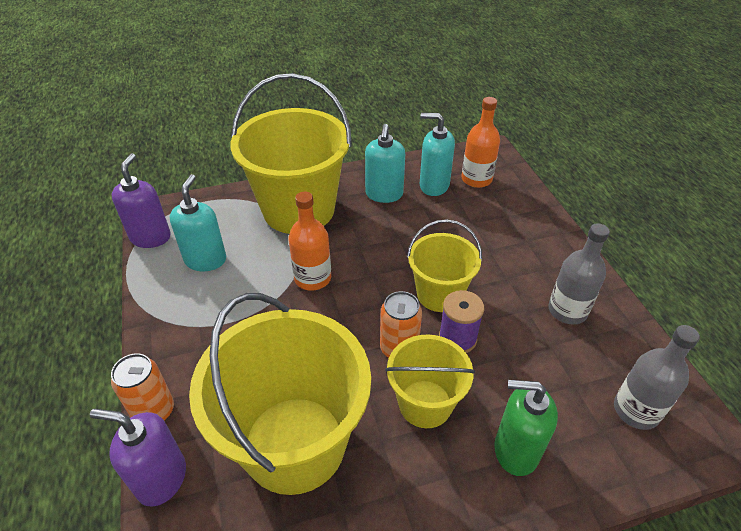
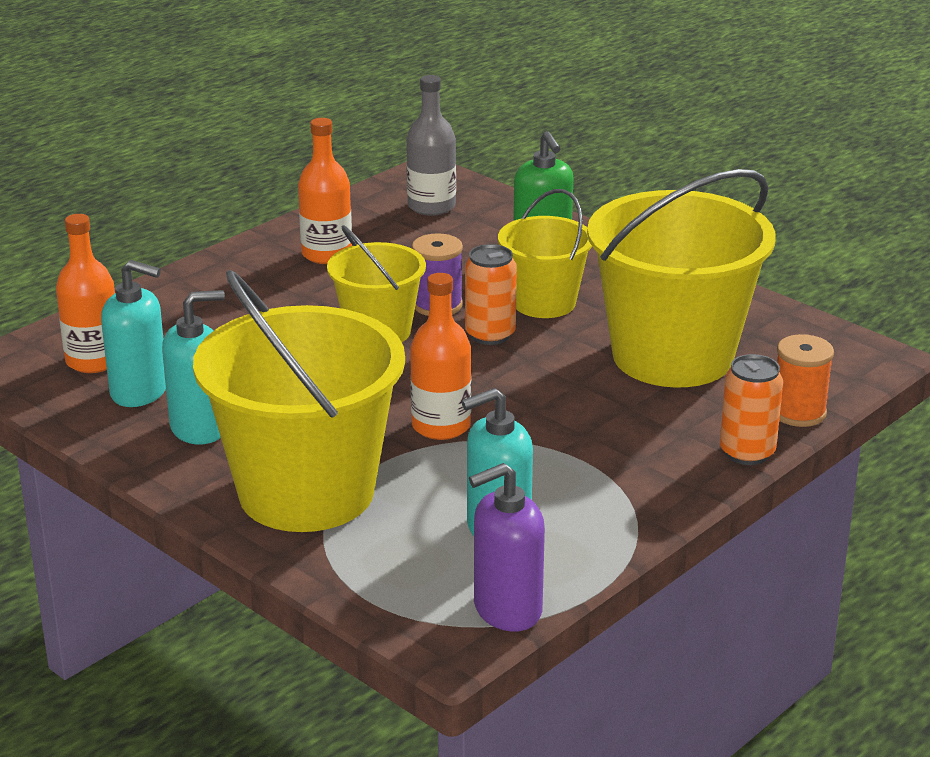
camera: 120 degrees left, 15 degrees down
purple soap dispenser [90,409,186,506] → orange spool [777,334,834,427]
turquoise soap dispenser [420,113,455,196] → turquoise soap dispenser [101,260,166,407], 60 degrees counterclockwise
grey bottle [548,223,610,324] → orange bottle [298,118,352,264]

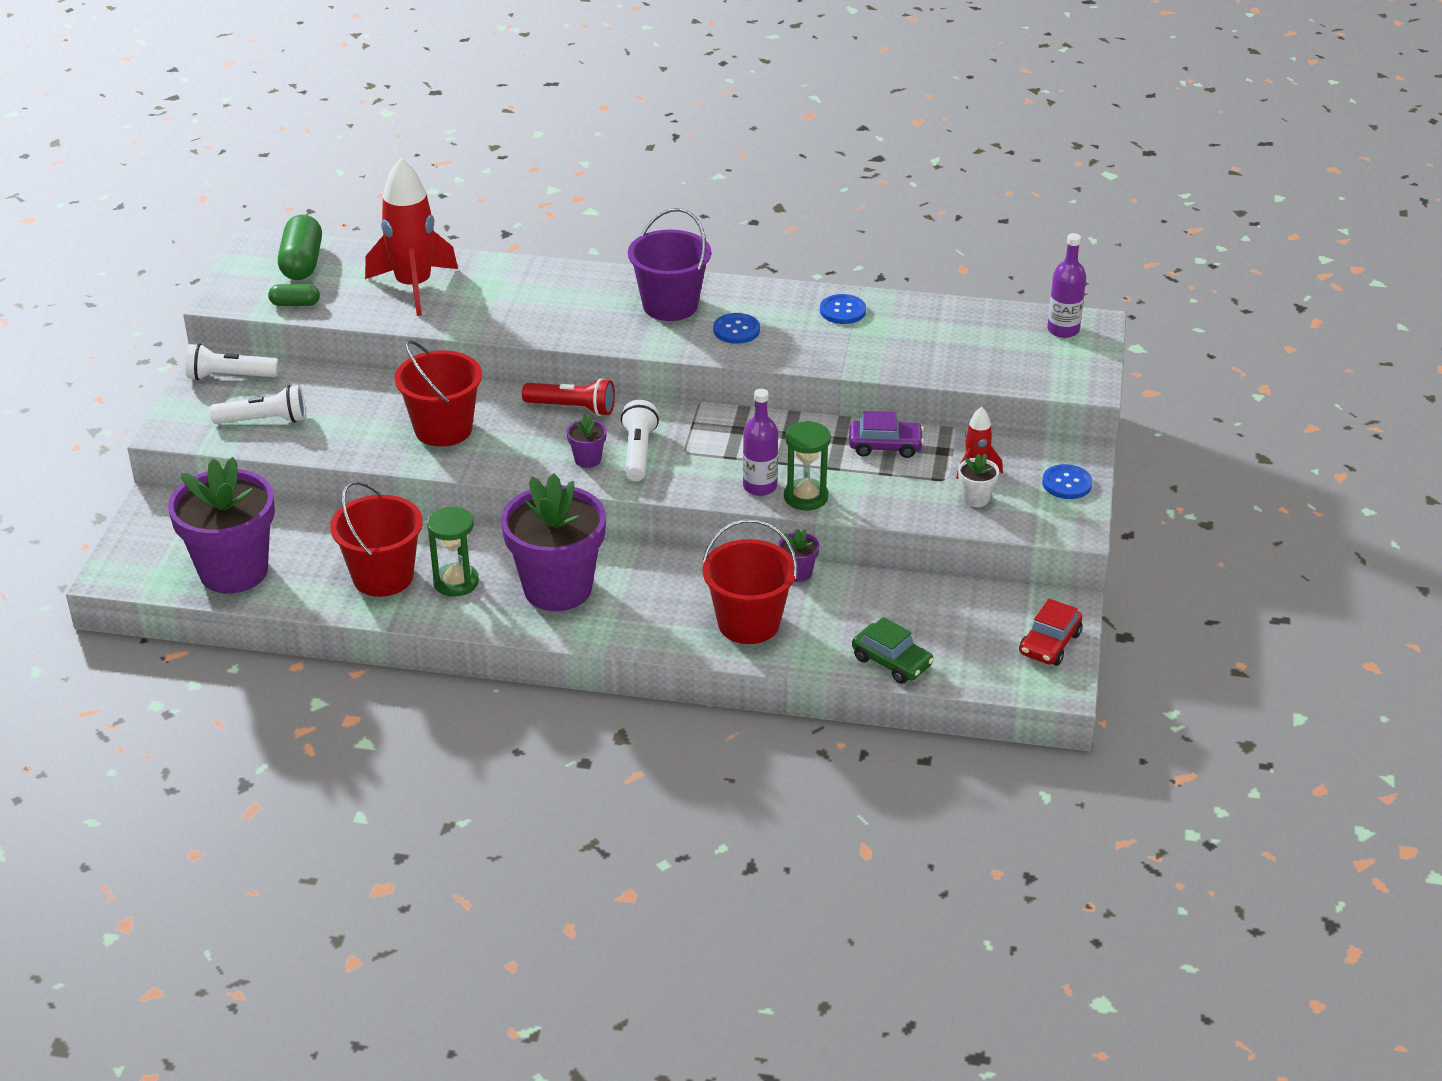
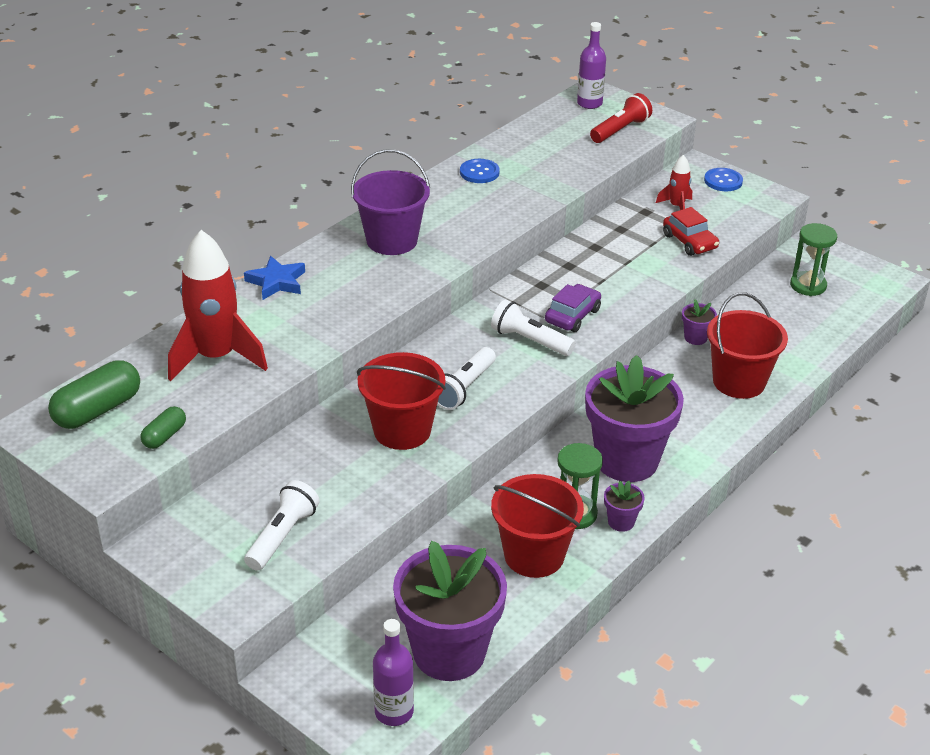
camera: 60 degrees left, 0 degrees up
white flashlight [186,343,279,380] → white flashlight [437,347,496,410], relocated
green capsule [278,214,322,280] → green capsule [48,360,140,429], 75 degrees counterclockwise
red flashlight [522,378,615,416] → red flashlight [590,93,652,143], relocated
purple flower pot [567,414,607,468] → purple flower pot [604,481,645,532], relocated
blue button [713,313,760,344] → -
purple bottle [743,389,778,496] → purple bottle [373,619,414,726], relocated
green hourglass [784,421,831,511] → green hourglass [790,223,837,296], relocated
purple car [849,411,924,458] → purple car [545,284,601,332], relocated
green car [852,617,934,684] → -
white flower pot [958,453,999,507] → -
red car [1019,599,1082,666] → red car [663,207,719,256], relocated
- → blue star [244,256,305,300]

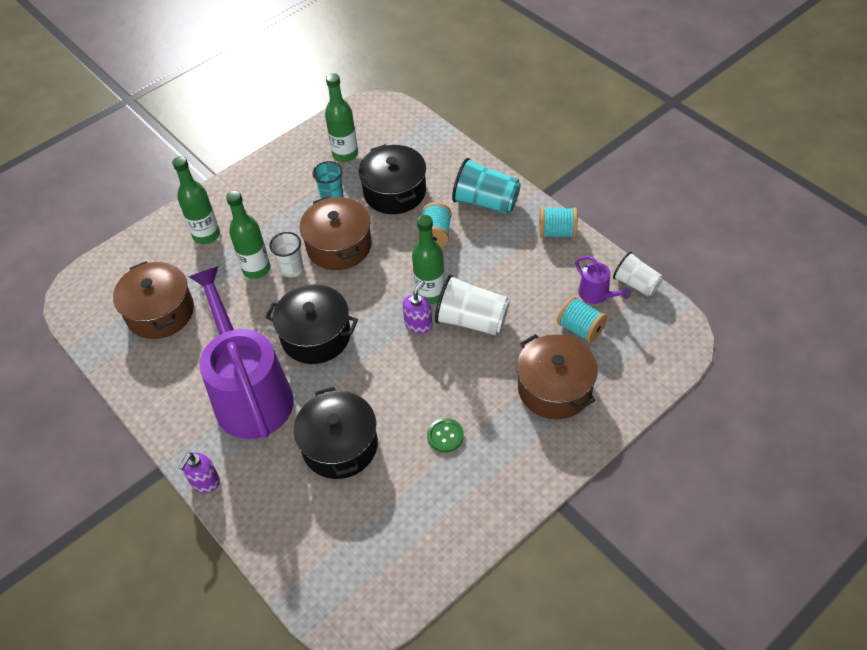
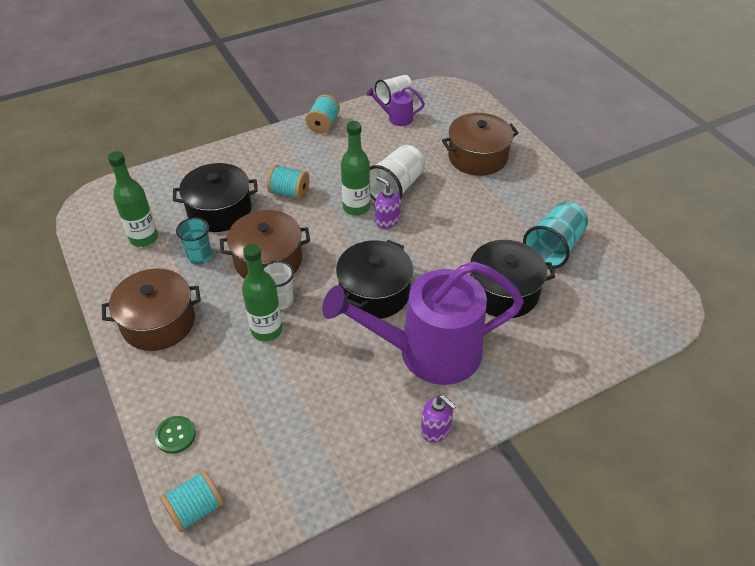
camera: 80 degrees left, 5 degrees down
brown pot [113,261,194,339] → brown pot [102,269,201,351], relocated
green bottle [172,156,220,244] → -
purple soap dispenser [179,453,220,493] → purple soap dispenser [421,395,457,443], relocated
green button [427,418,464,453] → green button [154,416,196,454], relocated
turquoise cup [452,158,521,214] → turquoise cup [523,202,588,269], relocated
turquoise spool [557,296,607,343] → turquoise spool [160,470,224,533], relocated
purple watering can [575,256,631,304] → purple watering can [366,86,425,126], 150 degrees counterclockwise

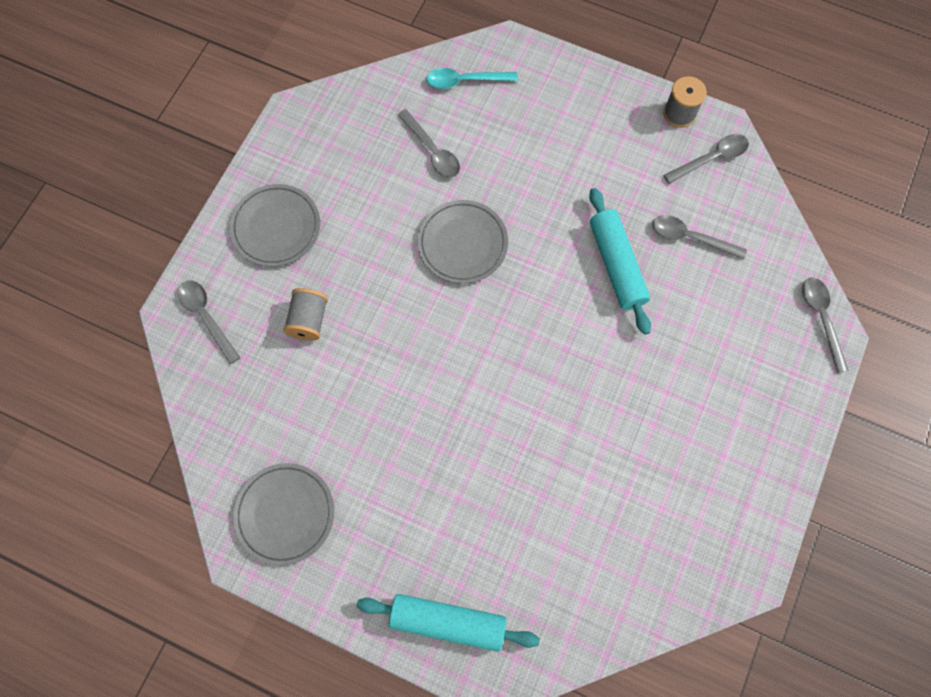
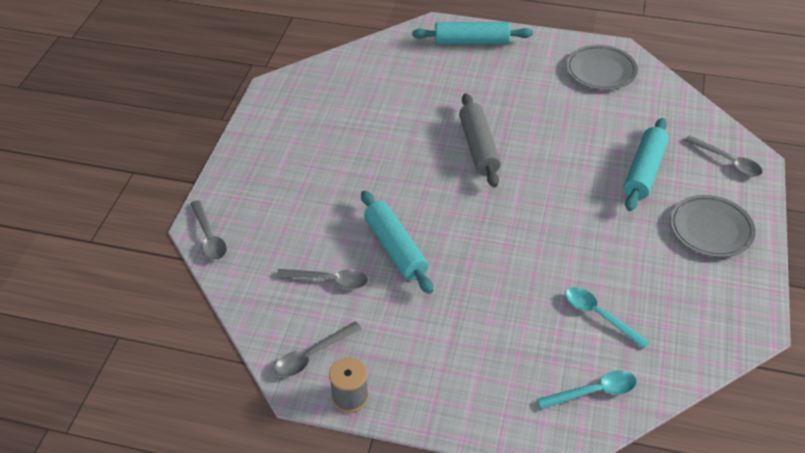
camera: 170 degrees right, 25 degrees down
grey spool [283,288,328,341] → turquoise rolling pin [624,118,669,211]
grey spoon [398,109,460,178] → turquoise spoon [565,287,650,349]
grey plate [418,200,508,284] → -
- → grey rolling pin [459,93,501,188]

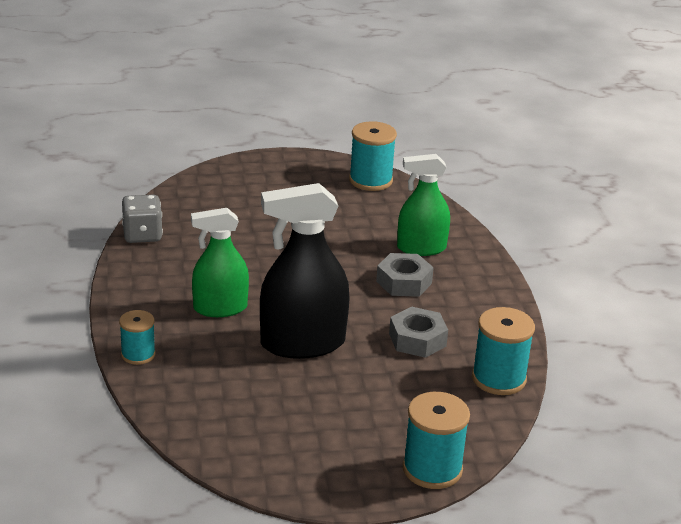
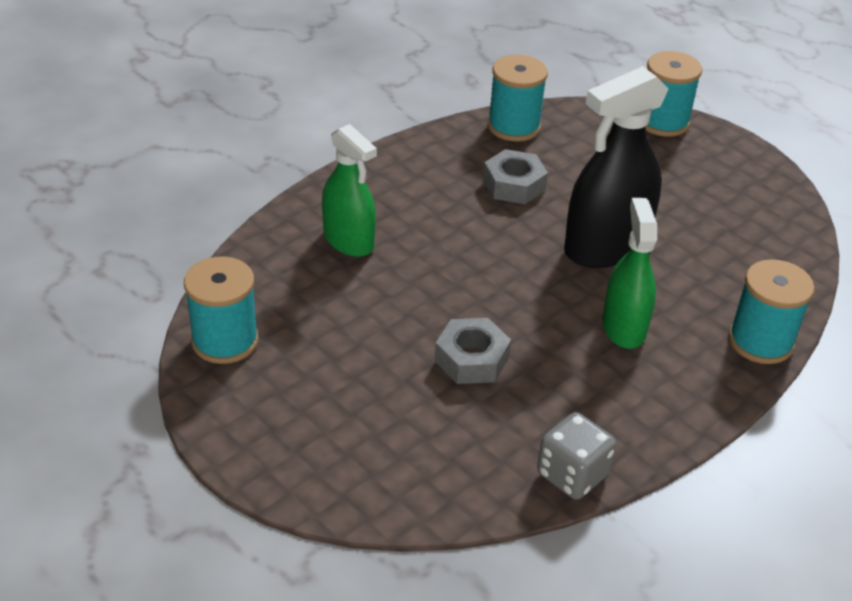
camera: 125 degrees left, 10 degrees up
turquoise spool [119,310,155,365] → turquoise spool [728,259,815,364], x1.60
green spray bottle [191,208,249,317] → green spray bottle [602,198,657,349], 135 degrees counterclockwise
black spray bottle [260,183,350,359] → black spray bottle [564,66,669,268], 105 degrees clockwise
grey nut [376,253,434,297] → grey nut [435,318,511,384], relocated

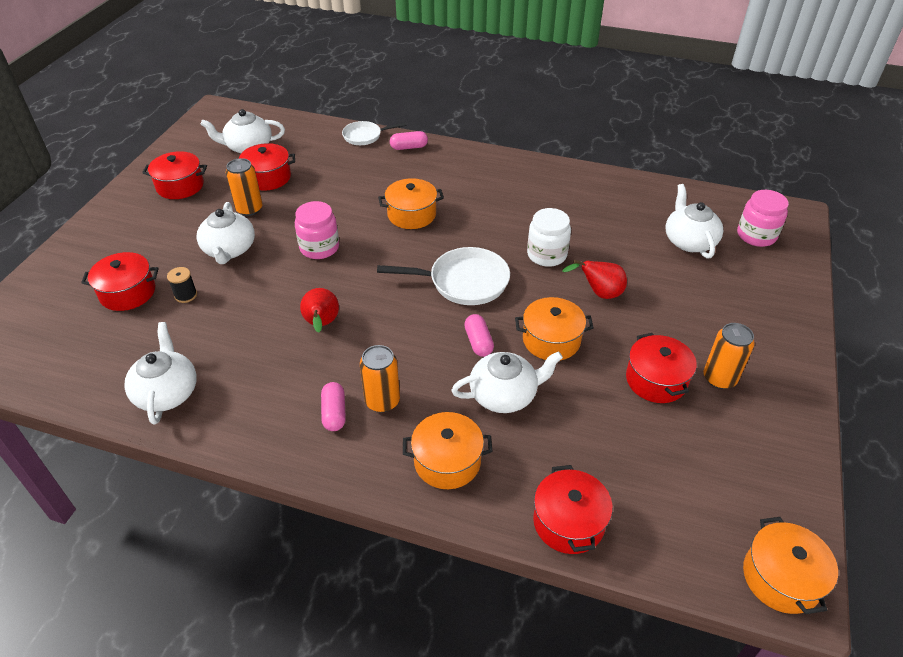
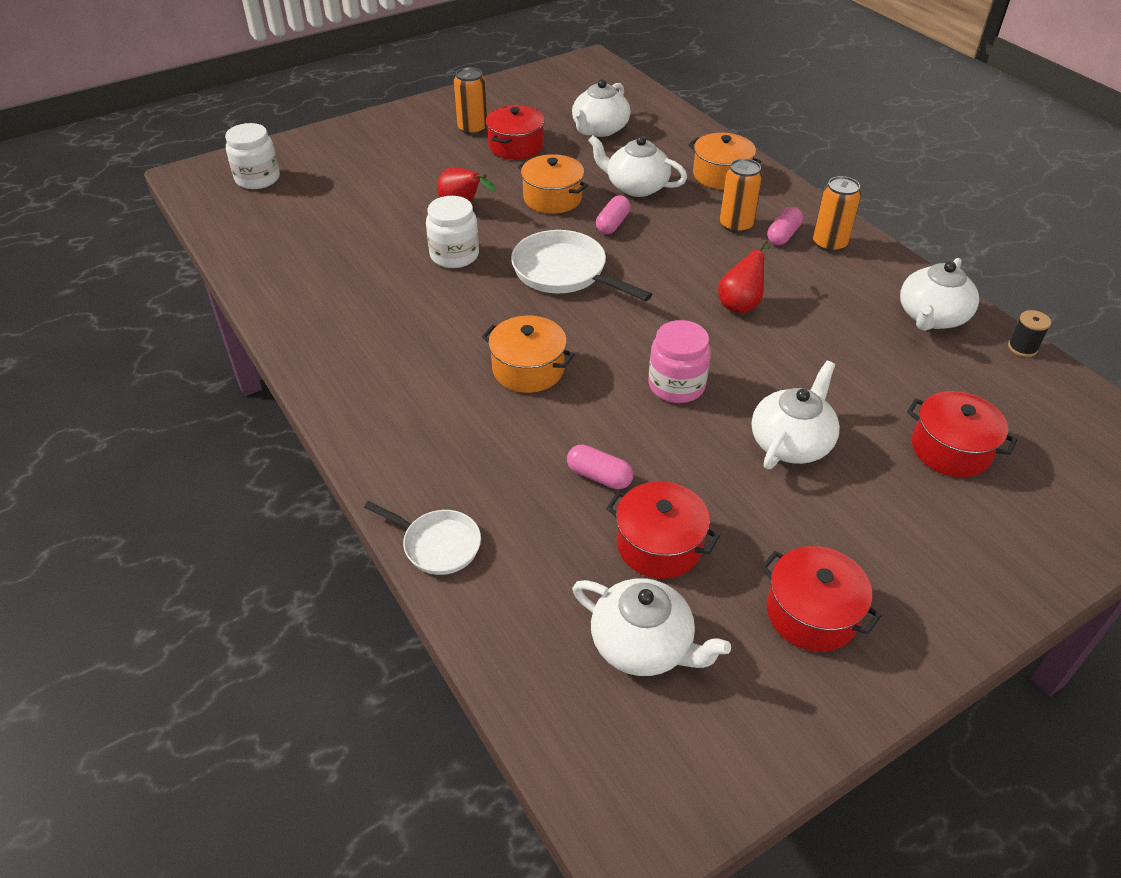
camera: 140 degrees left, 0 degrees up
black spool [167,267,197,303] → black spool [1008,310,1051,357], relocated
orange can [226,158,263,216] → orange can [813,176,861,252], relocated
pink capsule [390,131,428,150] → pink capsule [567,444,633,489], relocated
red pot [533,465,613,554] → -
white teapot [666,184,723,259] → white teapot [572,79,630,137], relocated
pink jar [737,190,789,247] → white jar [225,123,280,189]
orange pot [743,517,838,614] → -

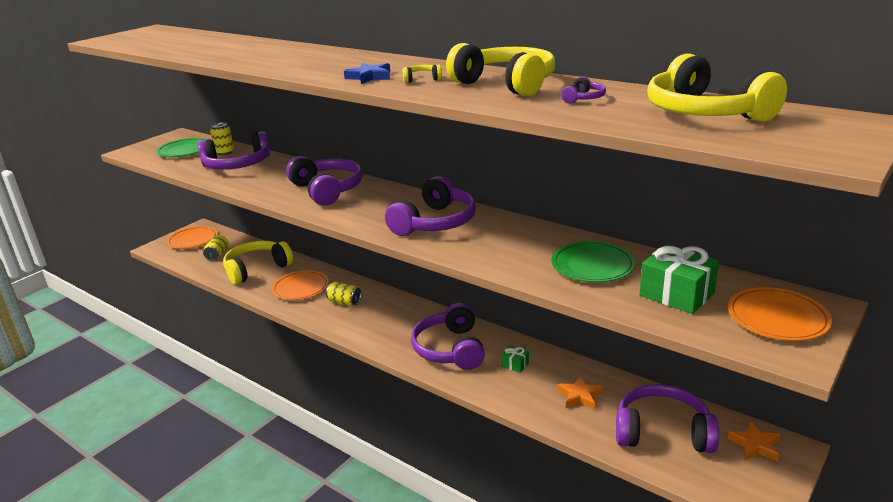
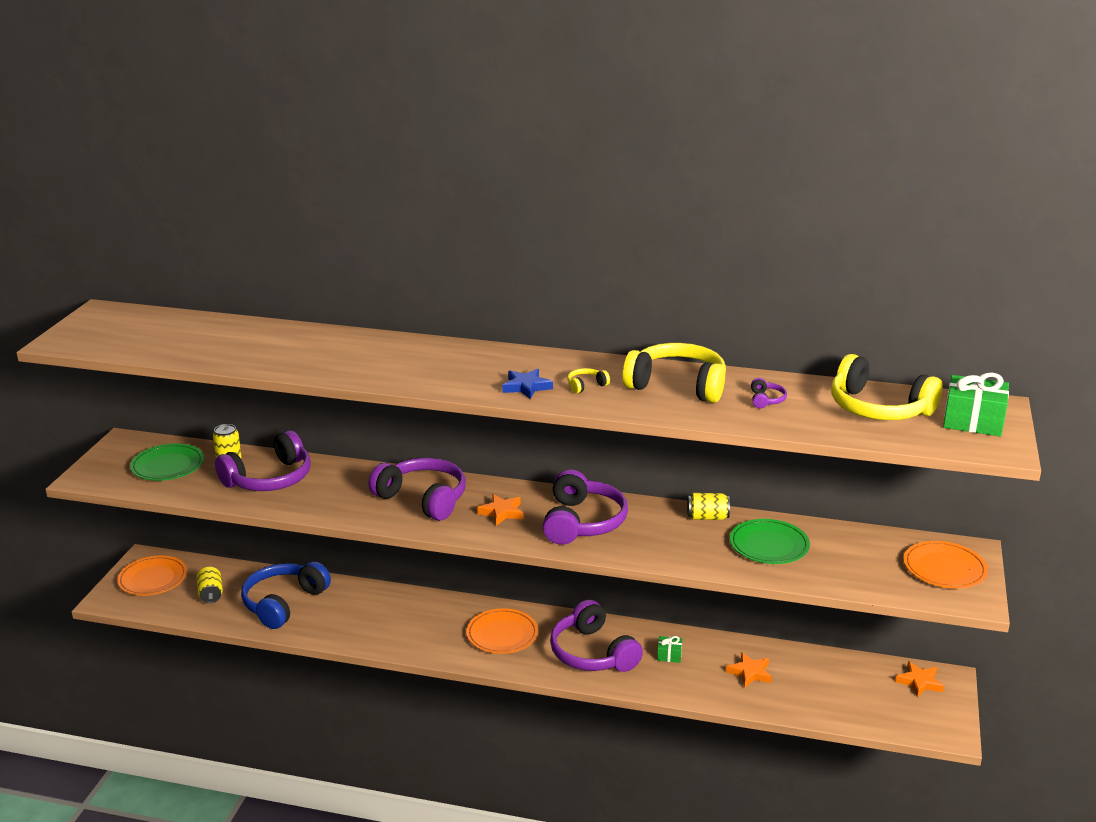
camera: 25 degrees left, 0 degrees up
yellow headphones [223,241,293,285] → blue headphones [241,561,331,629]
orange plate [272,270,329,300] → orange plate [466,608,538,654], relocated
yellow can [326,282,362,306] → yellow can [687,493,730,520], relocated
purple headphones [616,384,719,453] → -
green gift [639,244,719,314] → green gift [943,372,1009,436], relocated
- → orange star [477,494,523,526]

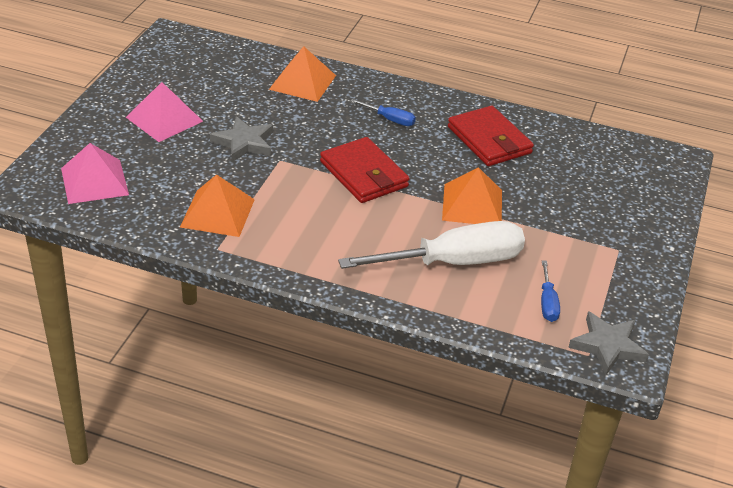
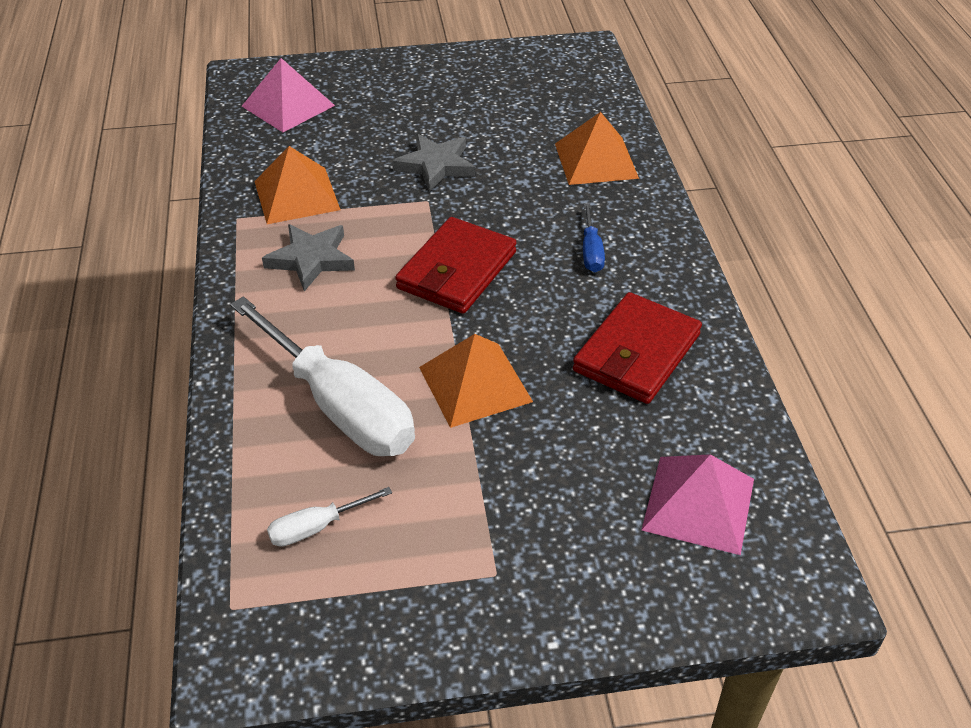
camera: 65 degrees right, 5 degrees up
pink pyramid [126,82,203,142] → pink pyramid [642,454,754,555], relocated
blue screwdriver [541,260,560,322] → white screwdriver [267,487,392,547]
grey star [568,311,649,375] → grey star [262,224,355,291], relocated

